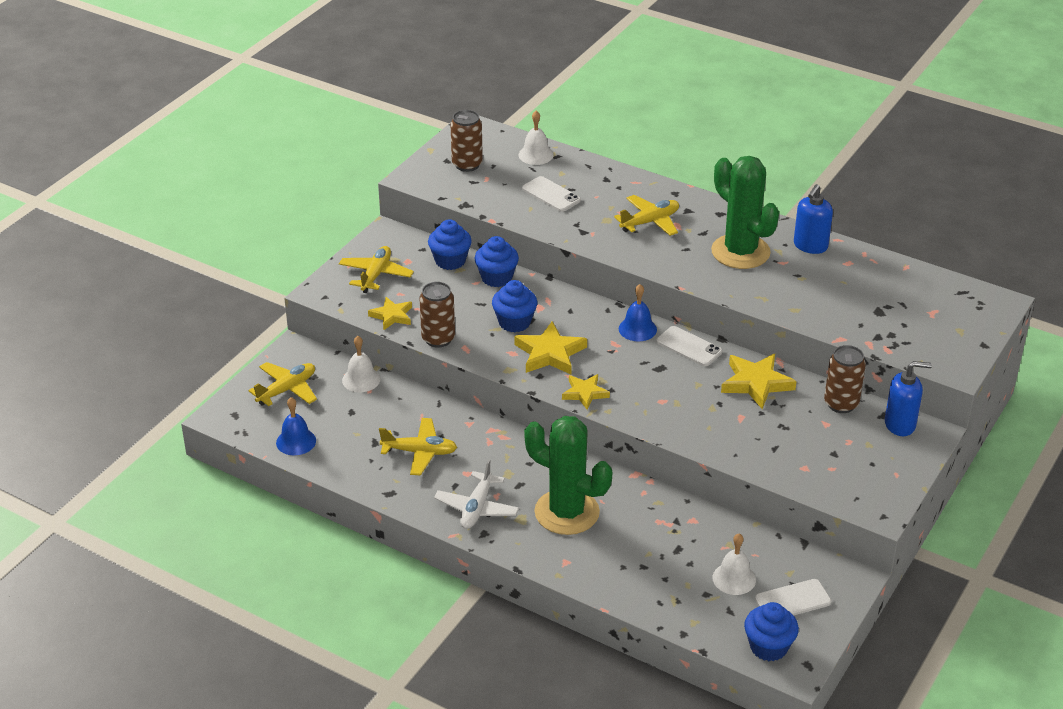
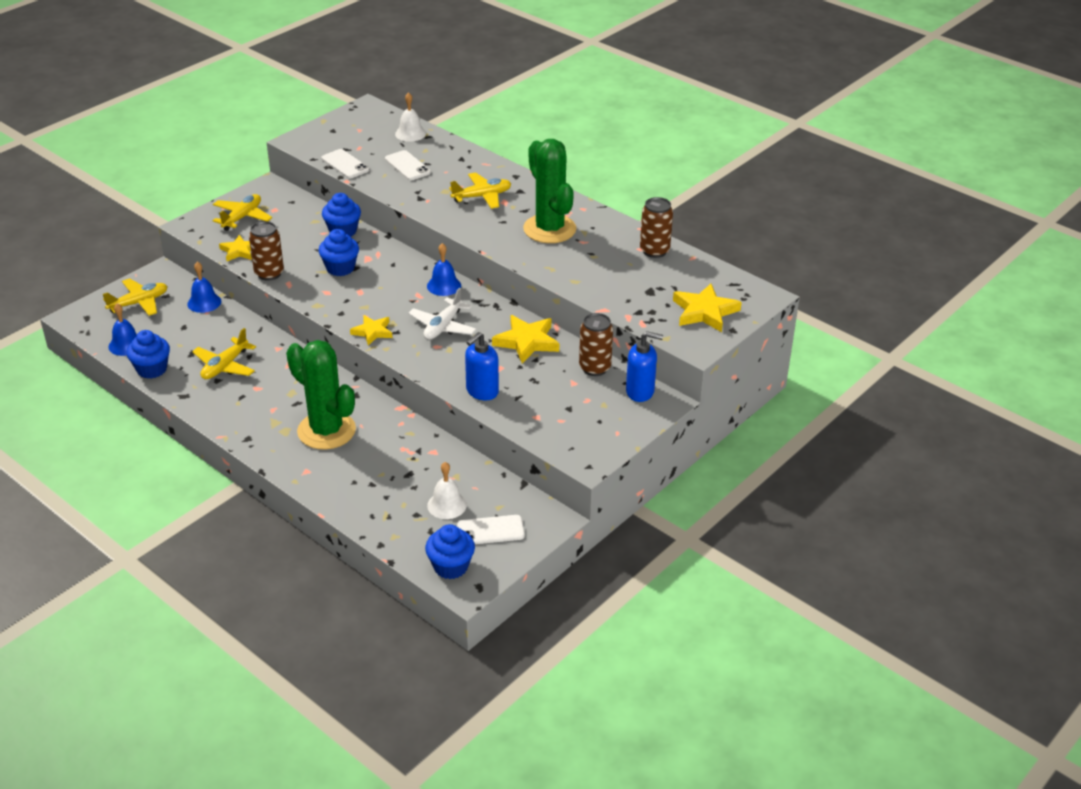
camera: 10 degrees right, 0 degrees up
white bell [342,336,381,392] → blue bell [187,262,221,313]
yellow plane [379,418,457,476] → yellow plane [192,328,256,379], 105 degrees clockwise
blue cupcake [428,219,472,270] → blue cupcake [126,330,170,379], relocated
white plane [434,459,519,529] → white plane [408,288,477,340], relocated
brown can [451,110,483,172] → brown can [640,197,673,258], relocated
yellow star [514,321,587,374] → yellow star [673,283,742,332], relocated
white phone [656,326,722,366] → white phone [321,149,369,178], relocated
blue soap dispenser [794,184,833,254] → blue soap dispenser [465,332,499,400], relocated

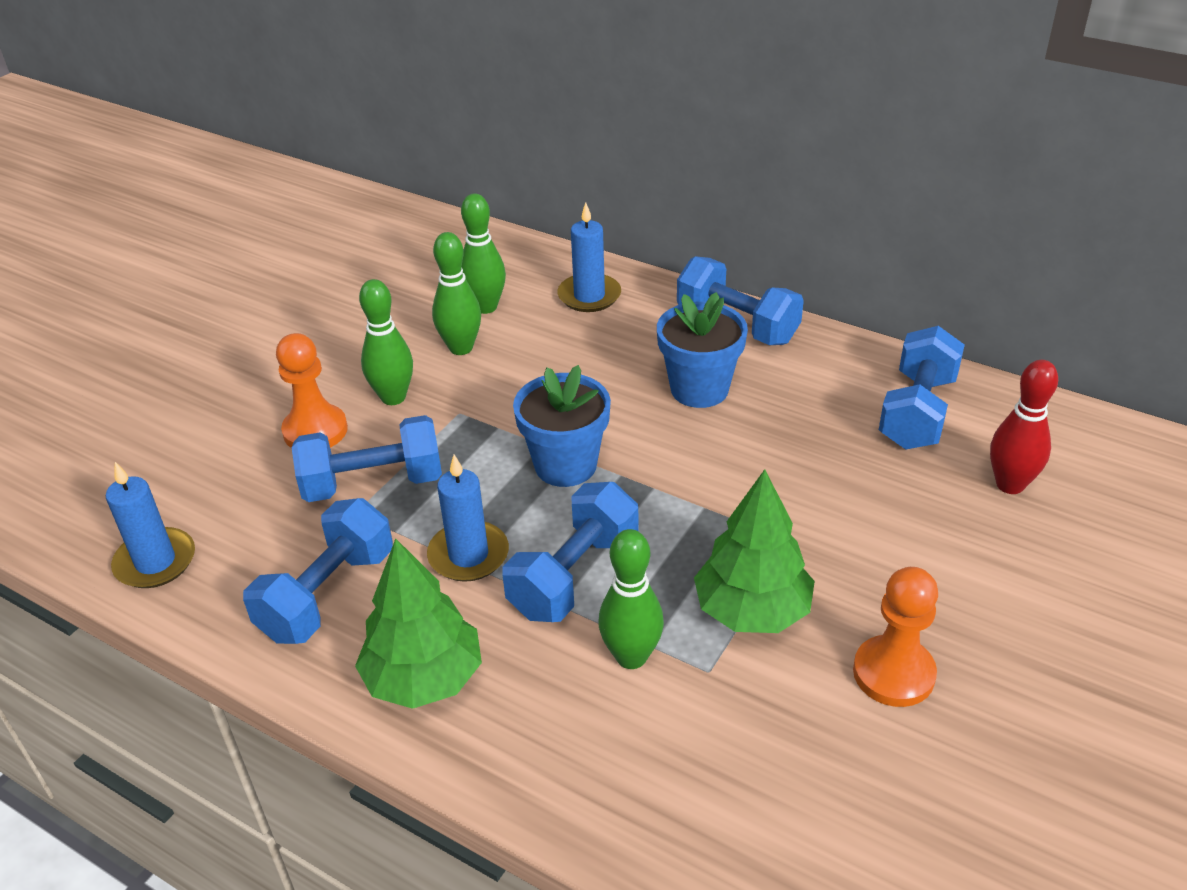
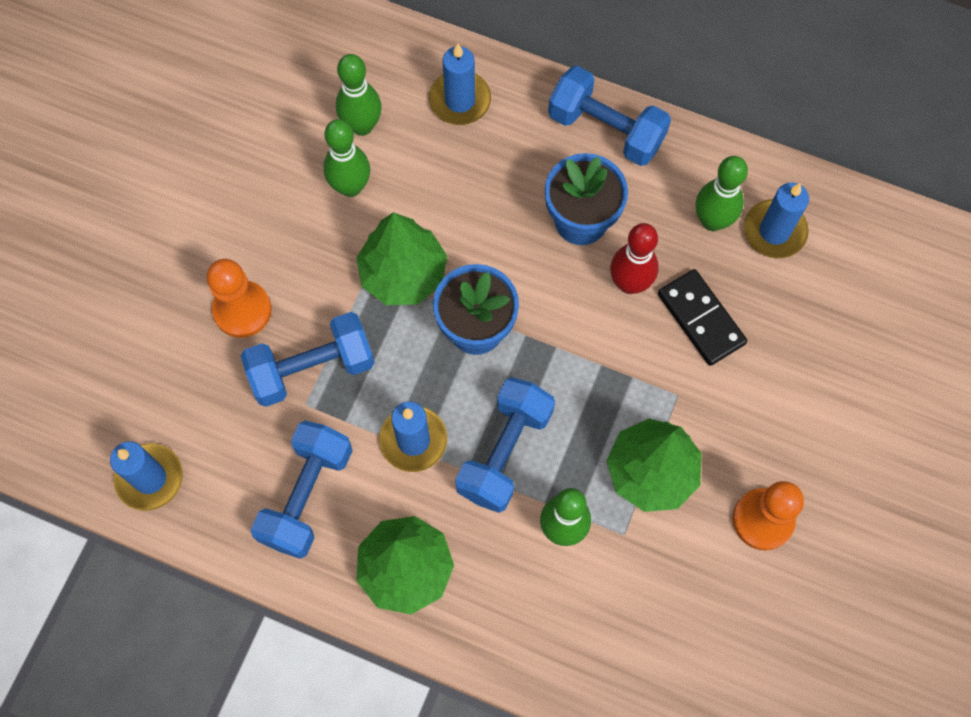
camera: 10 degrees left, 30 degrees up
green bowling pin [359,279,413,405] → green bowling pin [696,156,748,231], relocated
blue dumbbell [879,326,965,450] → blue candle [744,182,809,258]
red bowling pin [990,360,1058,494] → red bowling pin [610,223,659,294], relocated
- → green tree [356,212,447,305]
- → black domino [658,269,747,366]

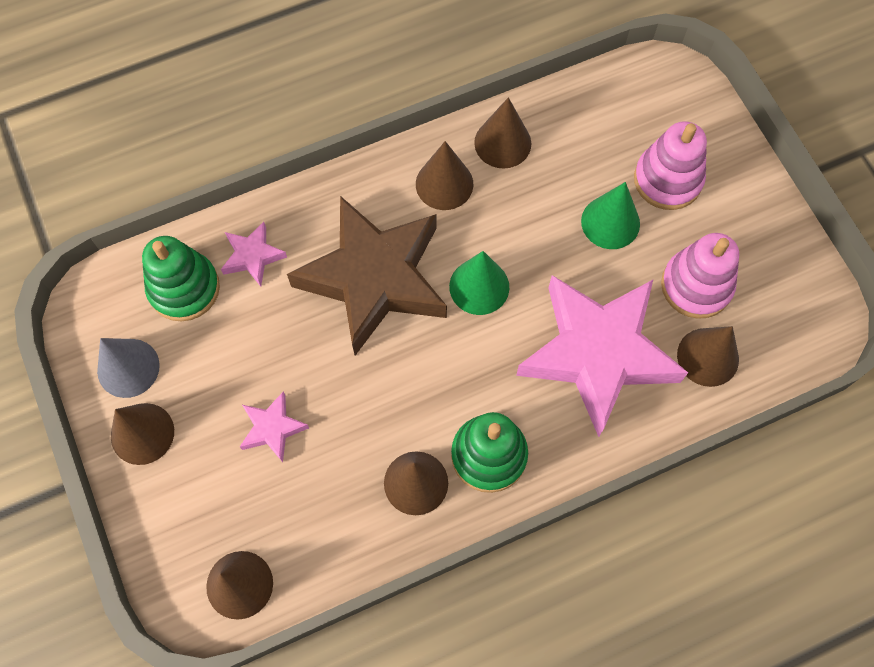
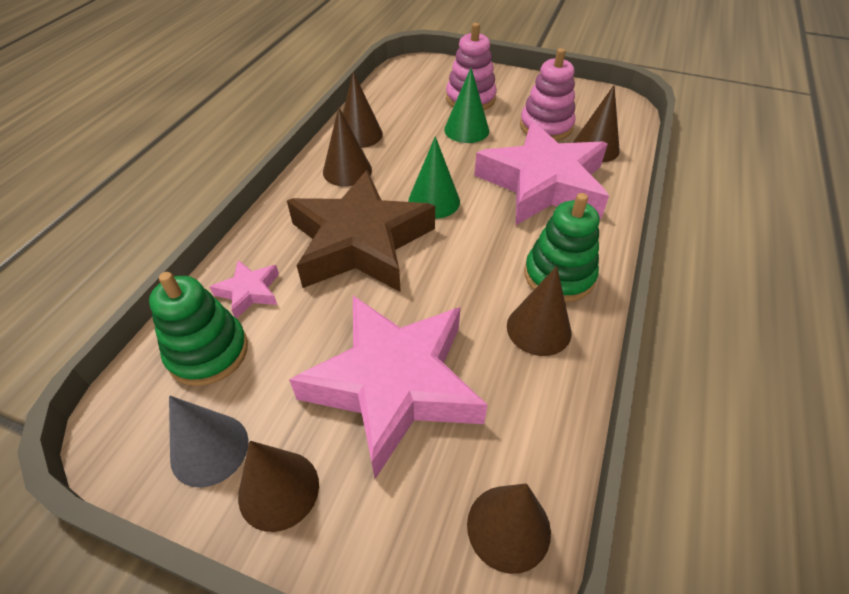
camera: 45 degrees left, 20 degrees down
pink star [240,391,309,462] → pink star [289,296,488,479], x2.41

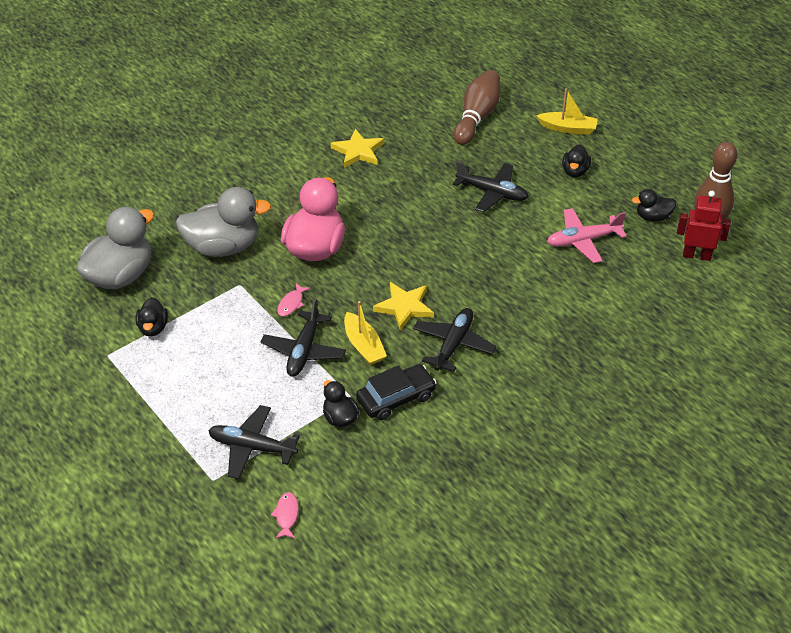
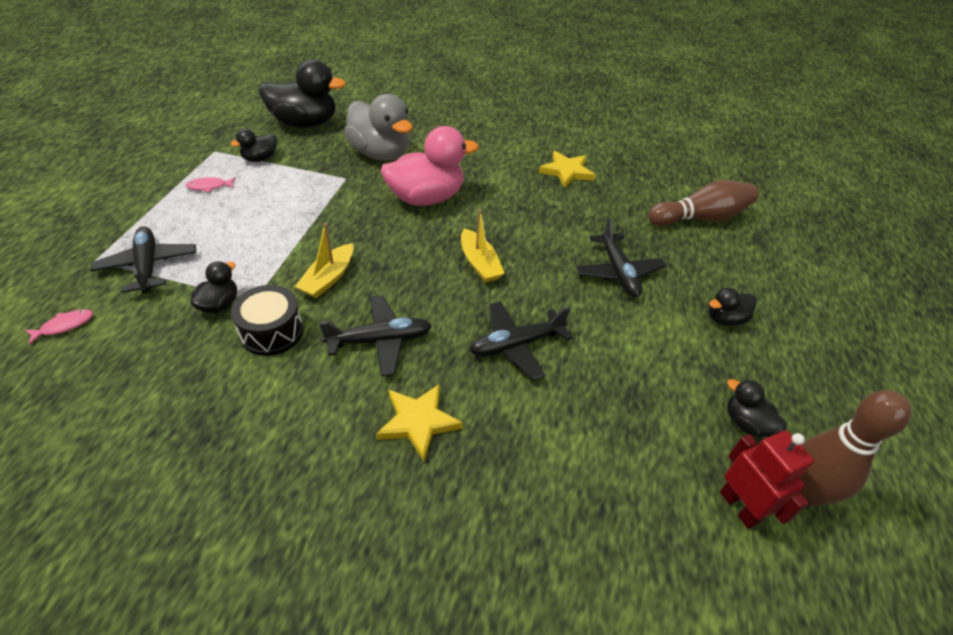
camera: 50 degrees right, 0 degrees up
grey duck [76,207,154,289] → black duck [259,59,346,128]
black plane [261,299,346,377] → black plane [469,301,572,380], relocated
pink fish [277,283,311,316] → pink fish [186,177,236,193], relocated
black car [356,364,437,420] → black drum [231,285,303,356]
yellow star [373,282,434,331] → yellow star [376,384,463,461], relocated
yellow boat [536,88,598,135] → yellow boat [461,209,505,283], relocated
pink plane [547,208,627,263] → -

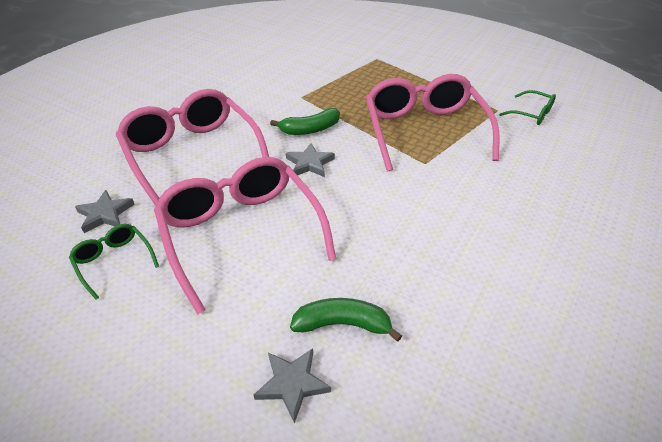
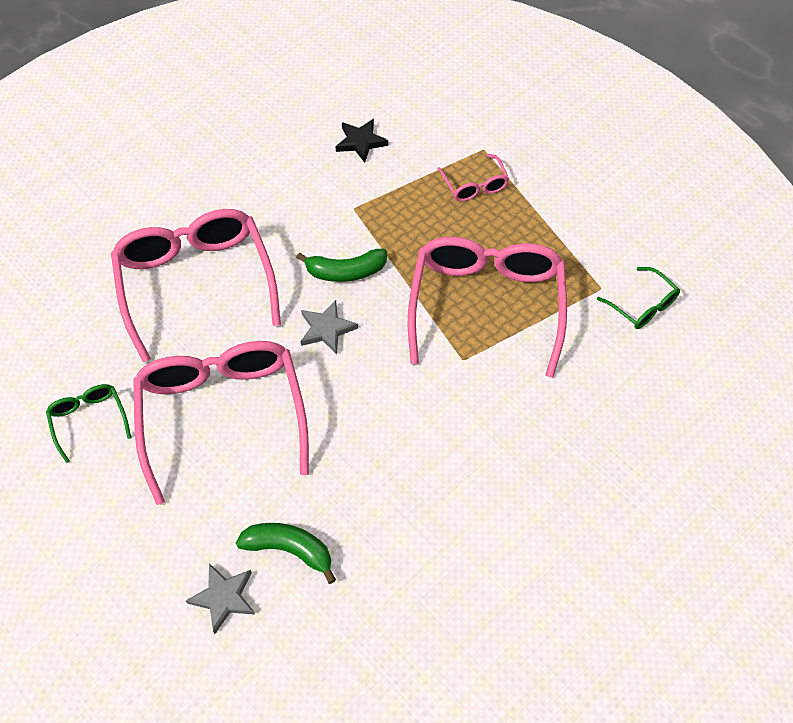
camera: 15 degrees right, 15 degrees up
grey star [75,190,135,233] → -
- → black star [336,119,388,163]
- → pink glasses [438,154,509,201]

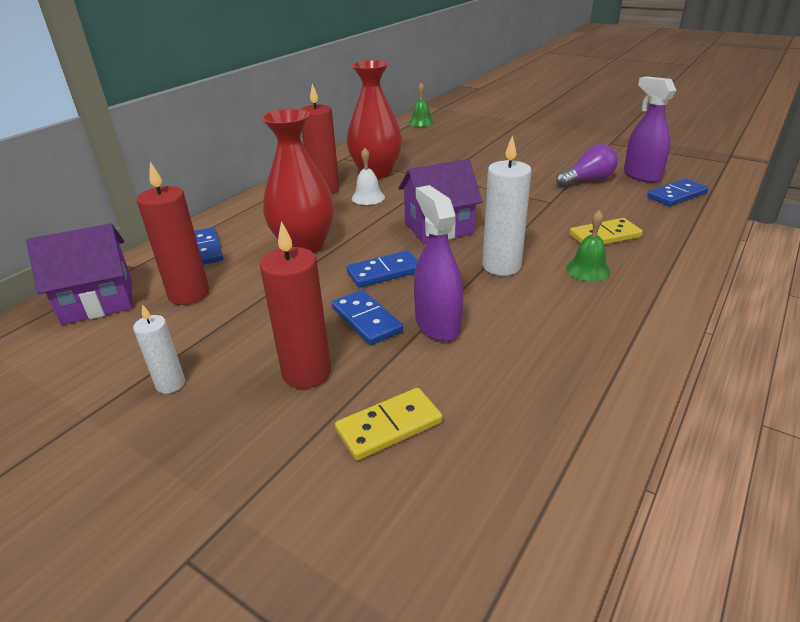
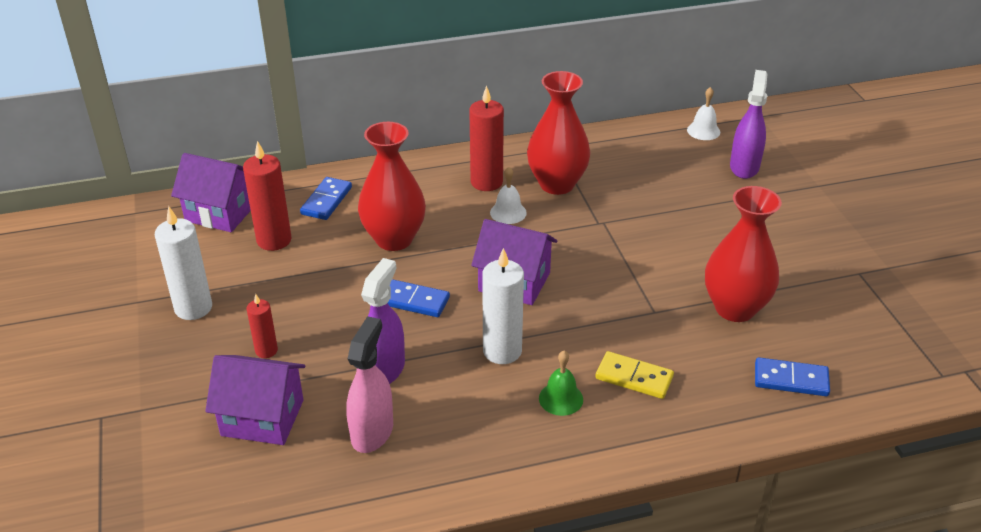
camera: 40 degrees right, 5 degrees up
white candle [133,304,185,394] → white candle [155,206,212,320], x1.74
red candle [260,221,331,389] → red candle [247,294,278,358], x0.58
blue domino [331,290,403,345] → -
yellow domino [335,388,443,461] → purple house [205,355,305,445]
green bell [409,83,434,127] → white bell [687,87,720,140]
purple light bulb [556,144,618,187] → red vase [705,186,782,322]
purple spray bottle [624,76,676,183] → purple spray bottle [730,70,768,179], relocated
- → pink spray bottle [346,316,393,453]

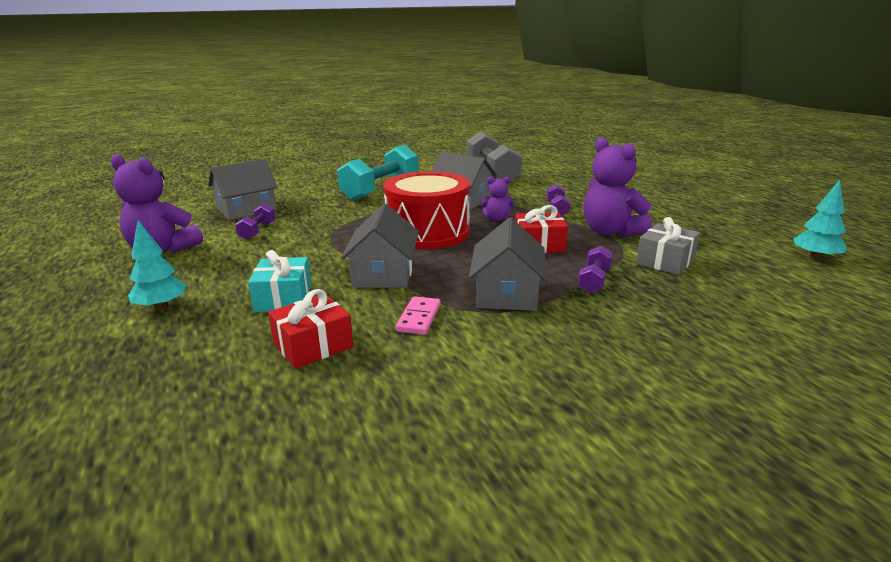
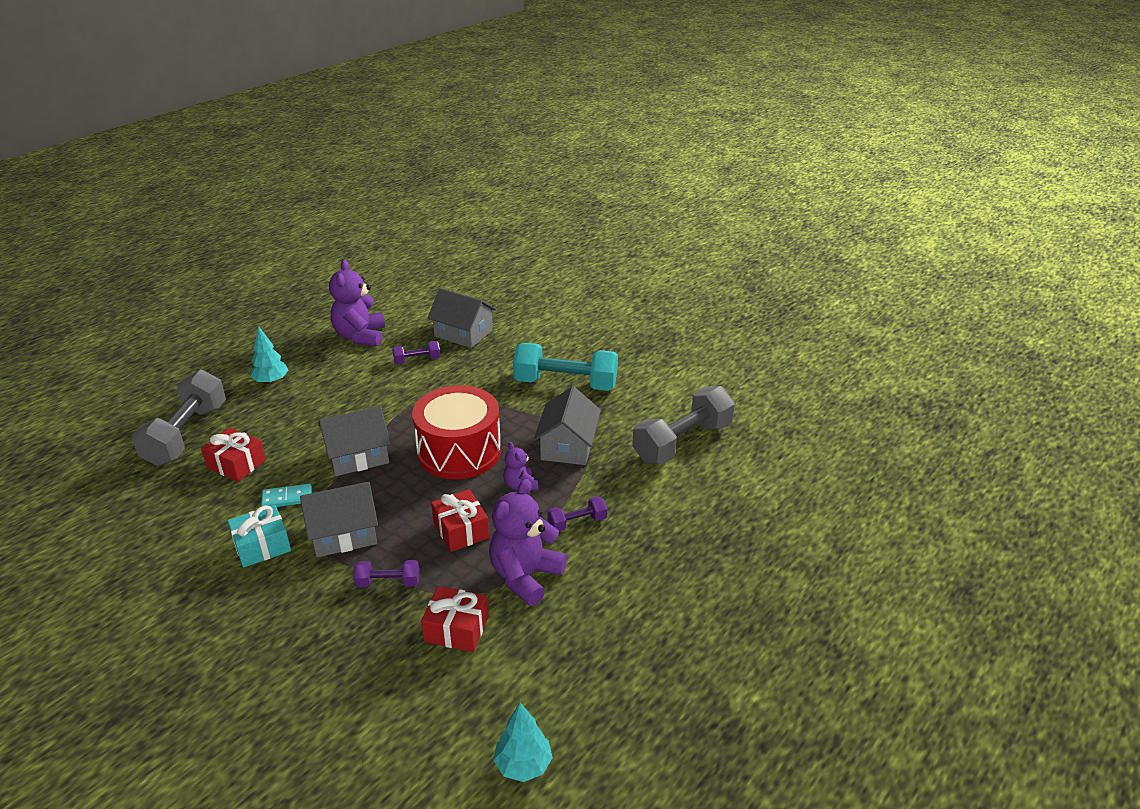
camera: 65 degrees right, 10 degrees up
turquoise gift [248,250,311,312] → turquoise gift [227,505,291,568], relocated
pink domino [396,296,440,335] → turquoise domino [261,484,312,507]
grey gift [636,217,700,275] → red gift [421,586,489,652]
- → grey dumbbell [132,370,226,466]

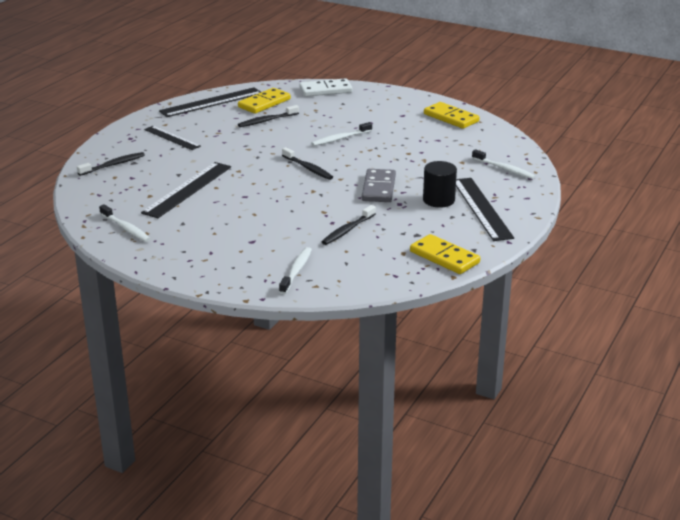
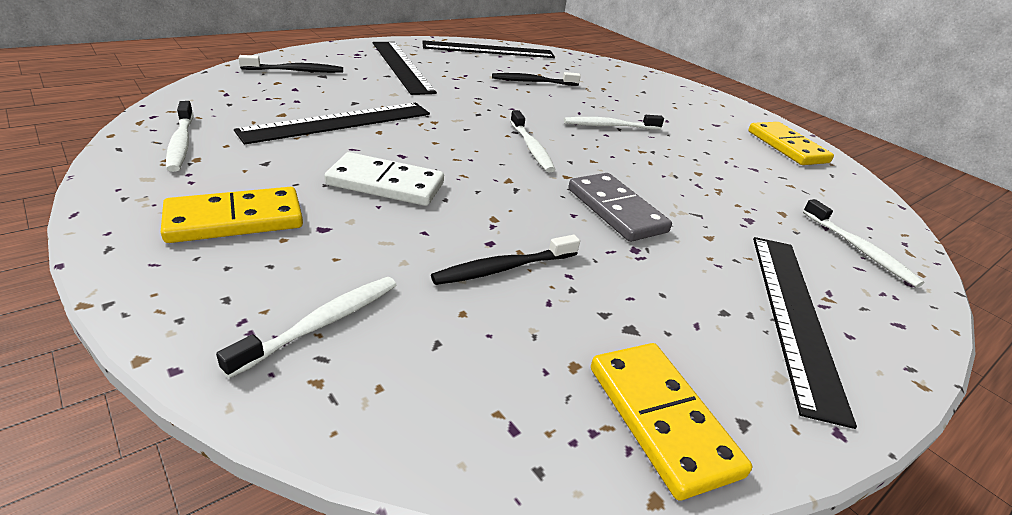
camera: 20 degrees right, 5 degrees up
black ruler [144,126,201,150] → black ruler [373,42,437,95], x1.59
yellow domino [238,88,291,114] → yellow domino [161,187,303,243], relocated
black toothbrush [282,147,333,180] → white toothbrush [510,110,556,172]
white domino [299,78,353,97] → white domino [325,152,444,206], relocated
grey domino [362,169,396,202] → grey domino [568,173,672,242], 60 degrees counterclockwise
black cylinder [423,161,457,208] → -

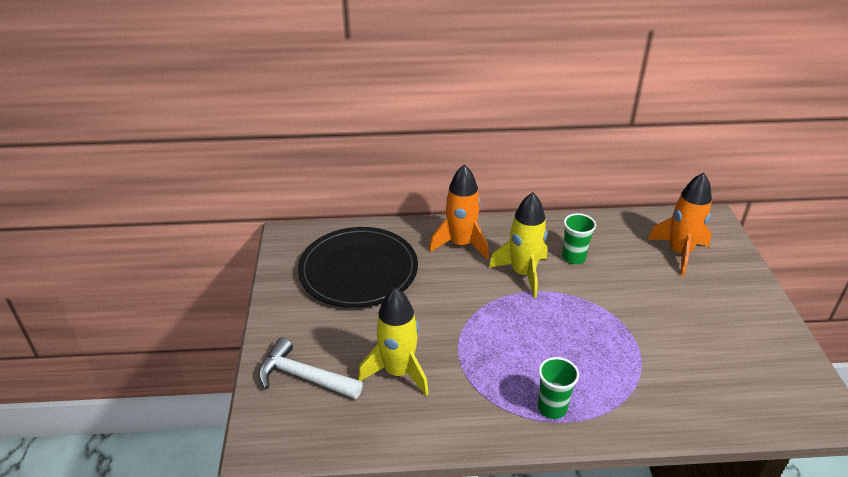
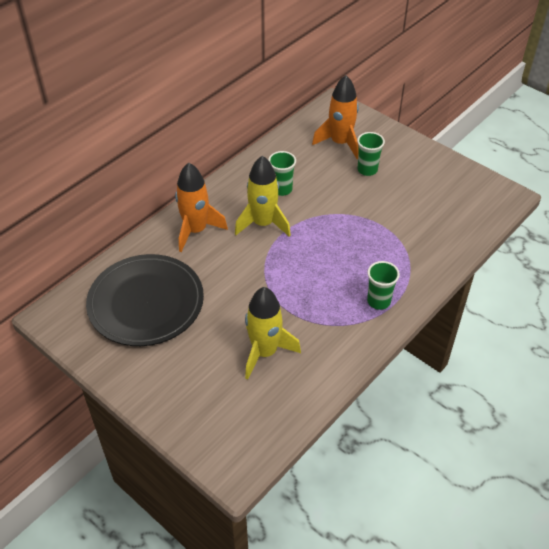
camera: 45 degrees left, 10 degrees up
white hammer [258,338,363,399] → -
- → green cup [357,132,385,176]

